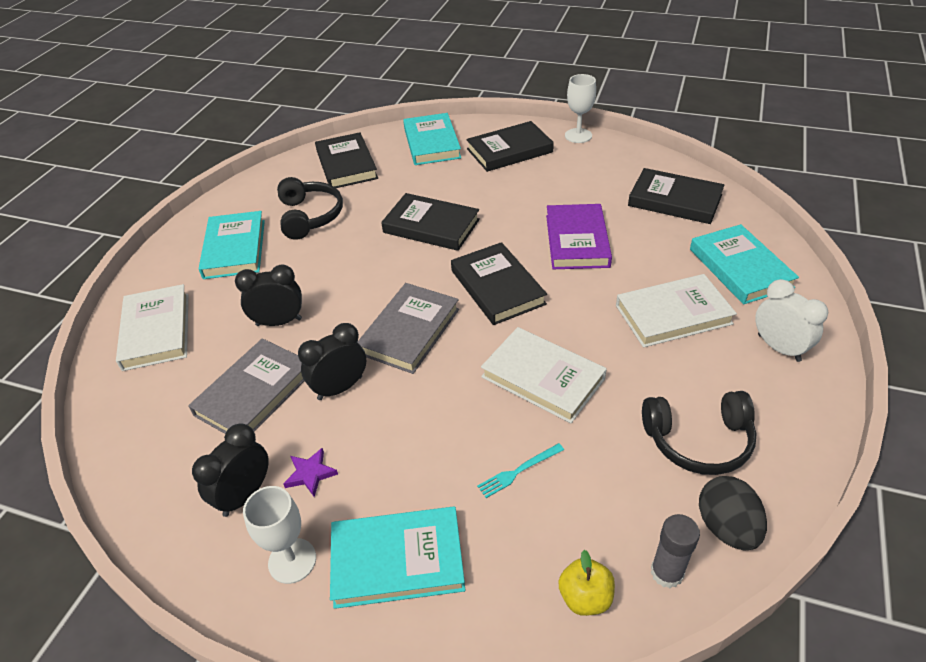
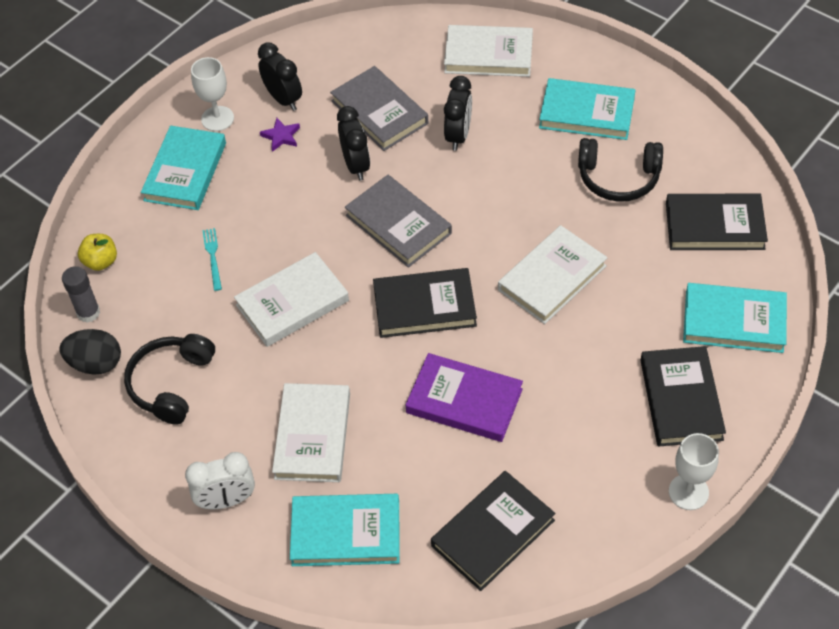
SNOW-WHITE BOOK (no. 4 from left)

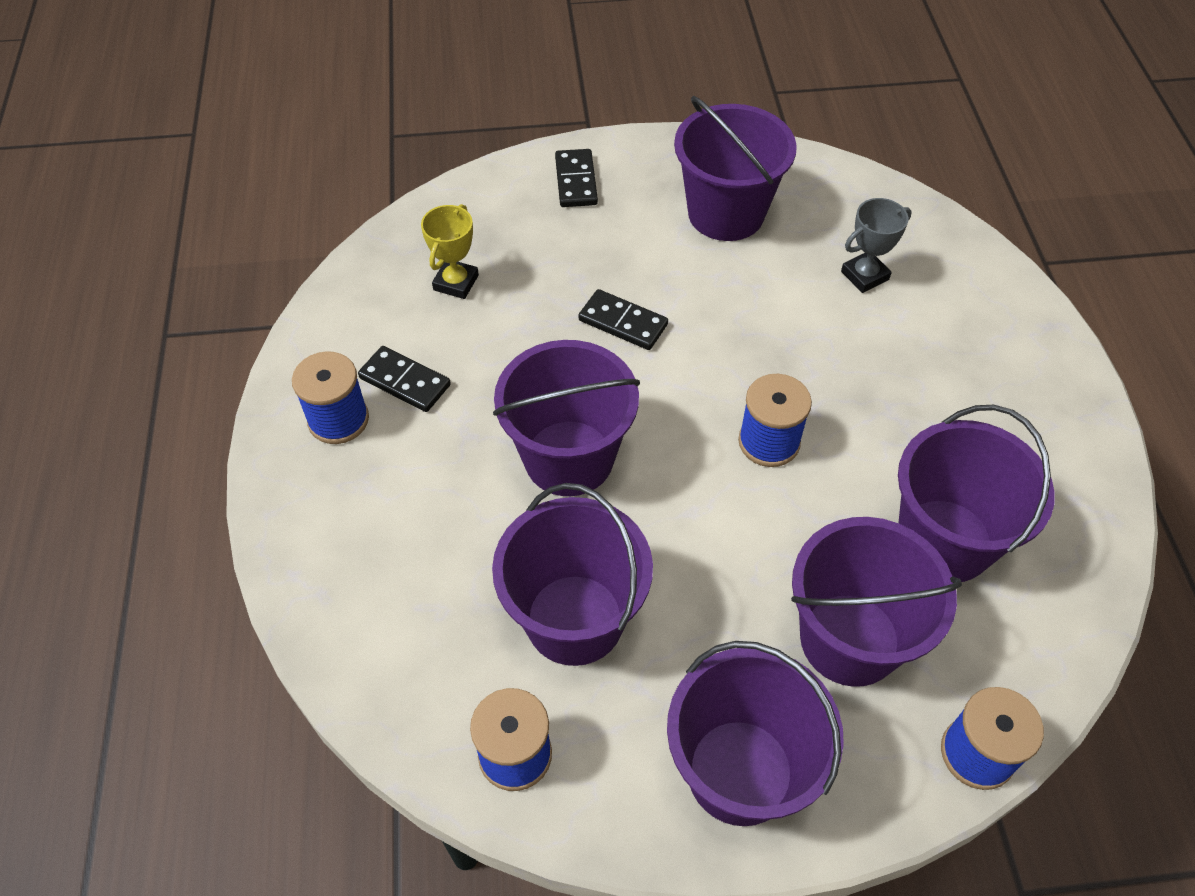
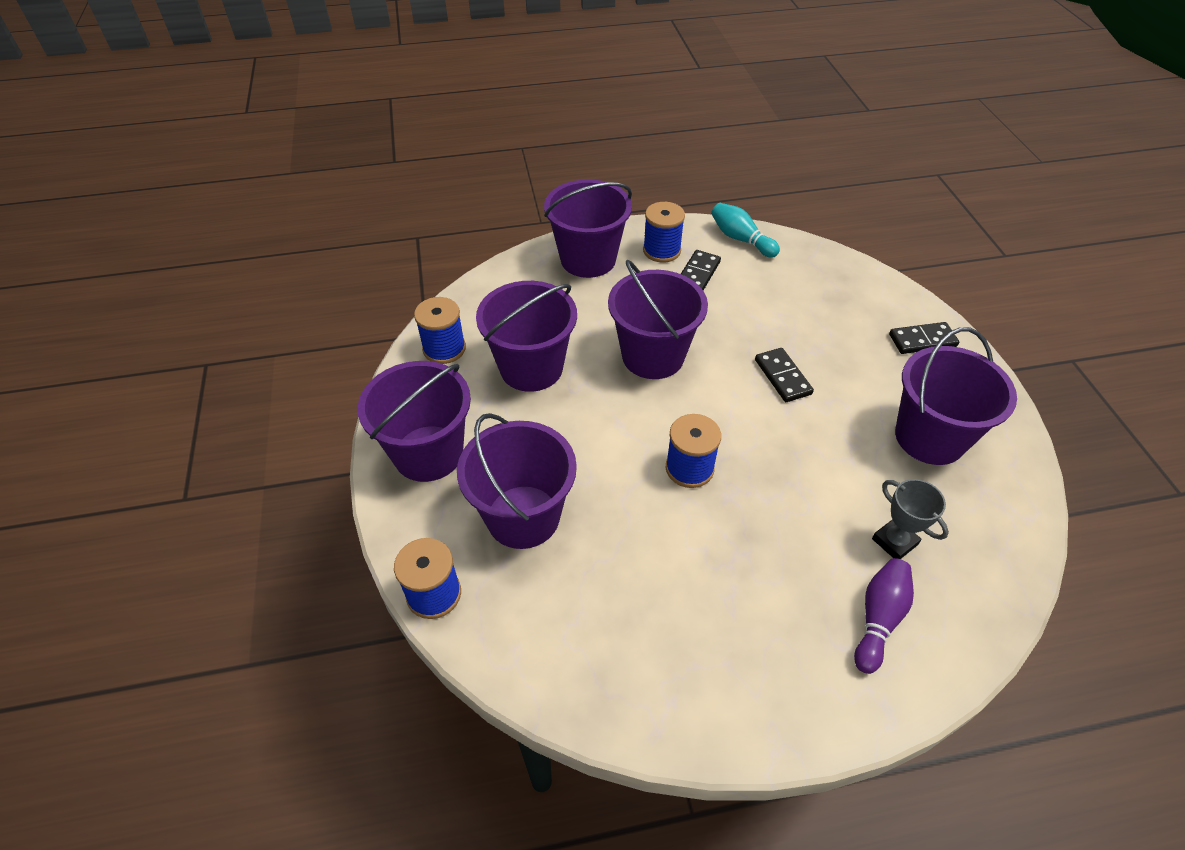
BRIGHT YELLOW PRIZE CUP; EBONY DOMINO TILE (no. 2 from left); PURPLE BUCKET (no. 4 from left); TURQUOISE TENPIN; PURPLE TENPIN

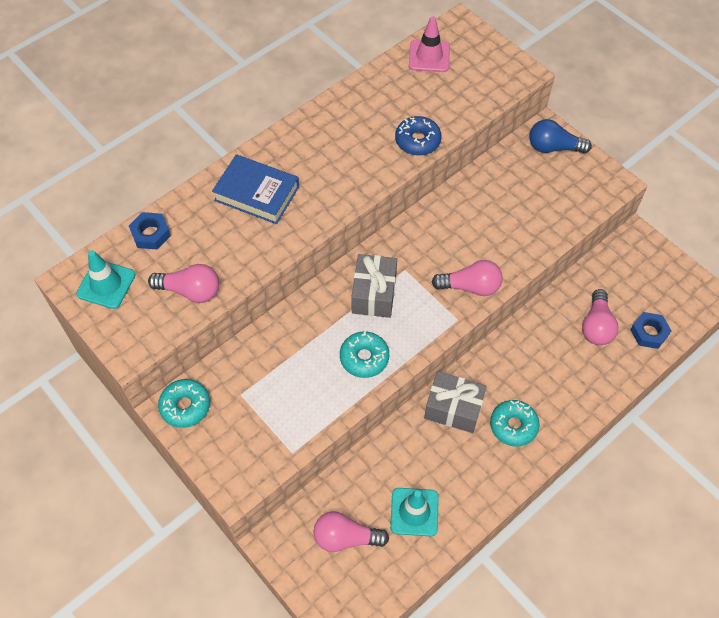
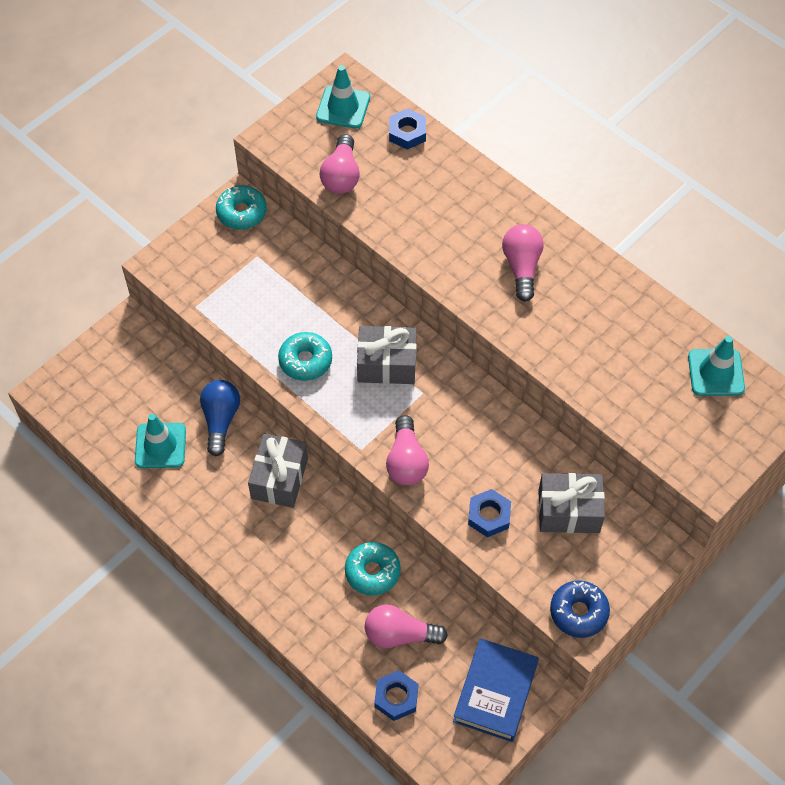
TURQUOISE SAFETY CONE (no. 3 from left); BLUE DONUT; BLUE LIGHT BULB; BLUE BOOK; TURQUOISE DONUT (no. 3 from left); ROSE-PINK LIGHT BULB (no. 4 from left); GREY PRESENT (no. 3 from left); BLUE HEXAGON NUT (no. 3 from left)

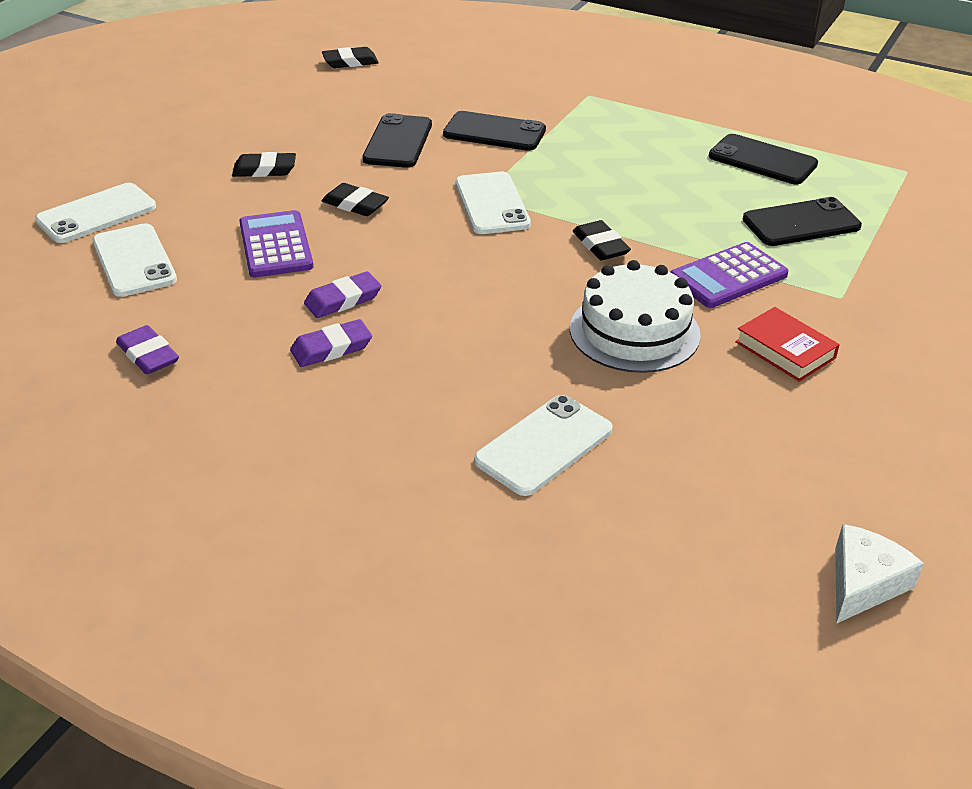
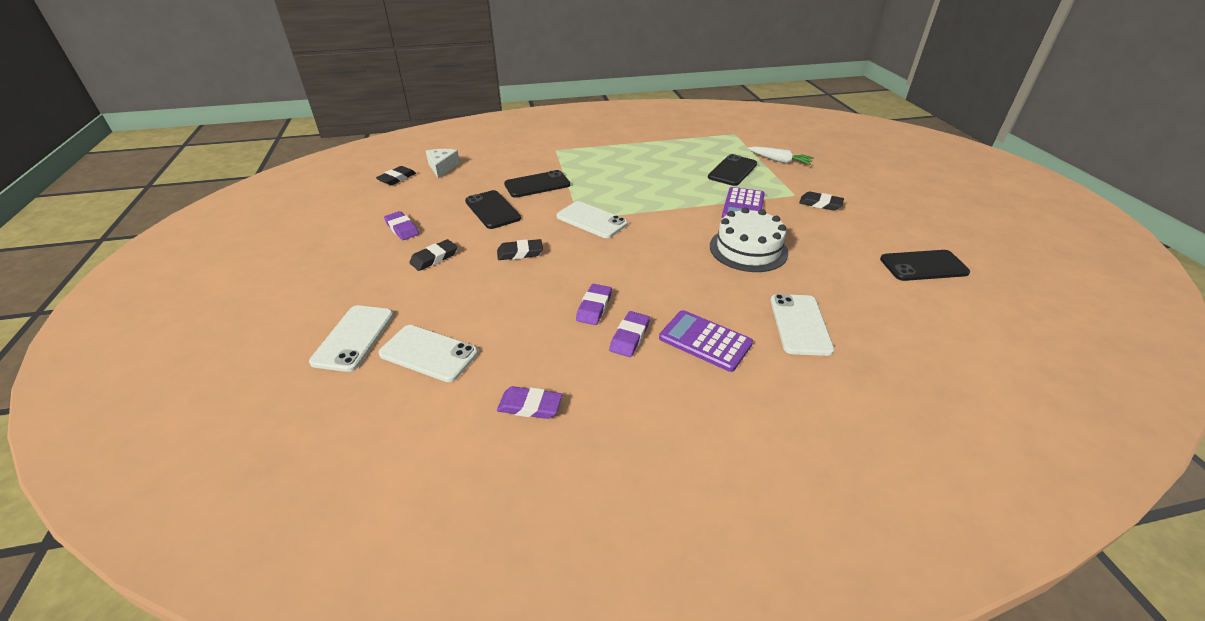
EBONY MOBILE PHONE (no. 4 from left); PURPLE ADDING MACHINE (no. 1 from left); EBONY PENCIL ERASER (no. 4 from left); SCARLET BOOK; SNOW-WHITE CHEESE; SNOW-WHITE TOY CARROT; PURPLE PENCIL ERASER (no. 1 from left)

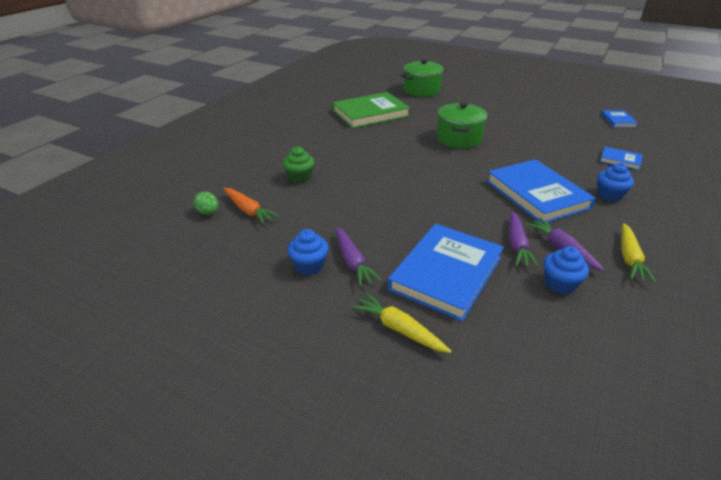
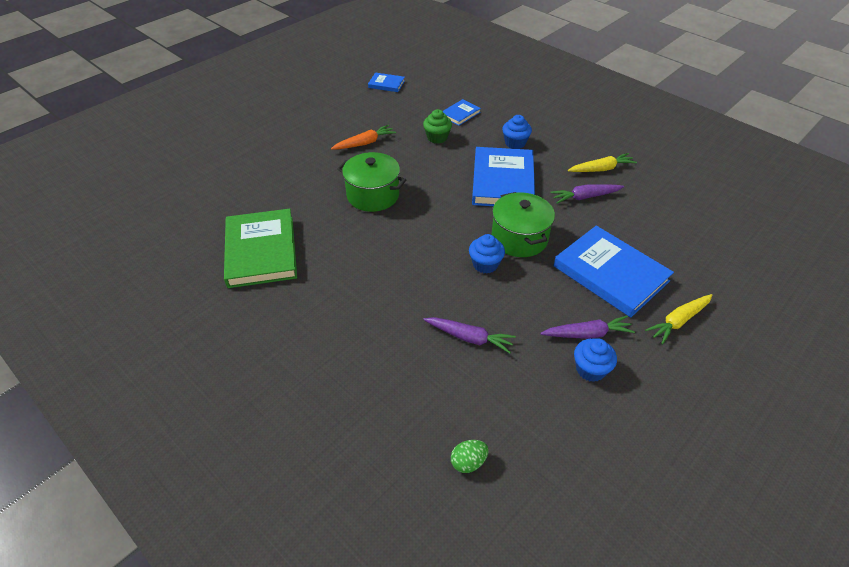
GREEN STOCKPOT (no. 2 from left); GREEN FAIRY CAKE; BLUE BOOK (no. 3 from left); BRIGHT ORANGE TOY CARROT; PURPLE TOY CARROT (no. 1 from left); BRIGHT YELLOW TOY CARROT (no. 1 from left); BLUE FAIRY CAKE (no. 1 from left)

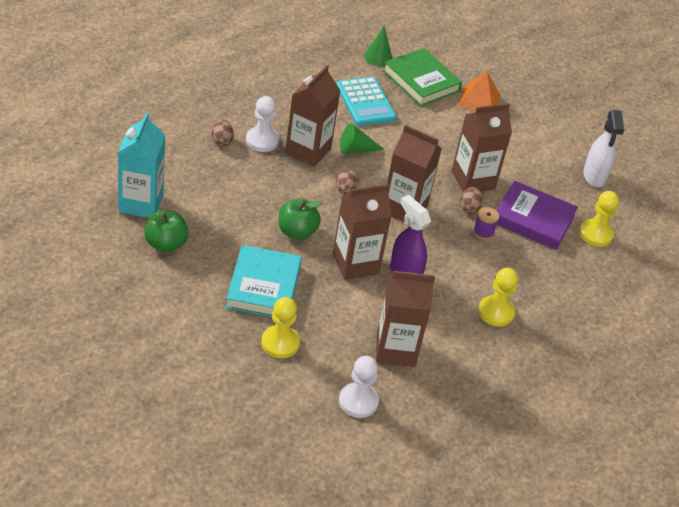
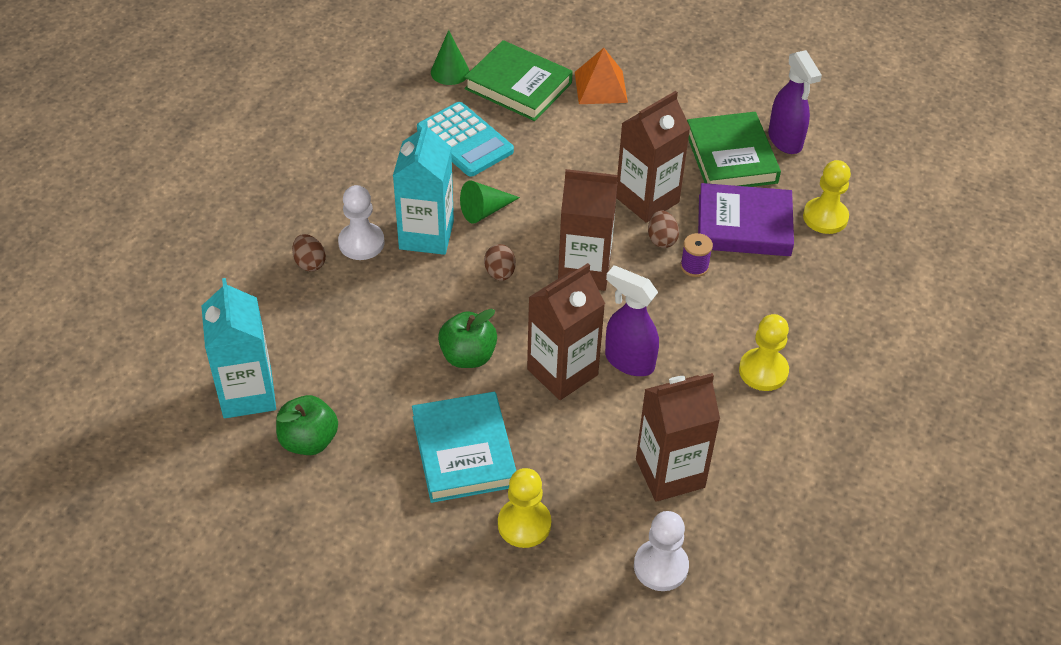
TURQUOISE MILK CARTON (no. 2 from left); PURPLE SPRAYER (no. 2 from left); GREEN BOOK (no. 2 from left)

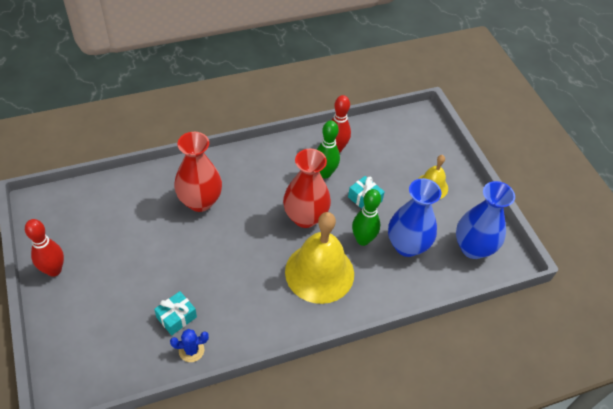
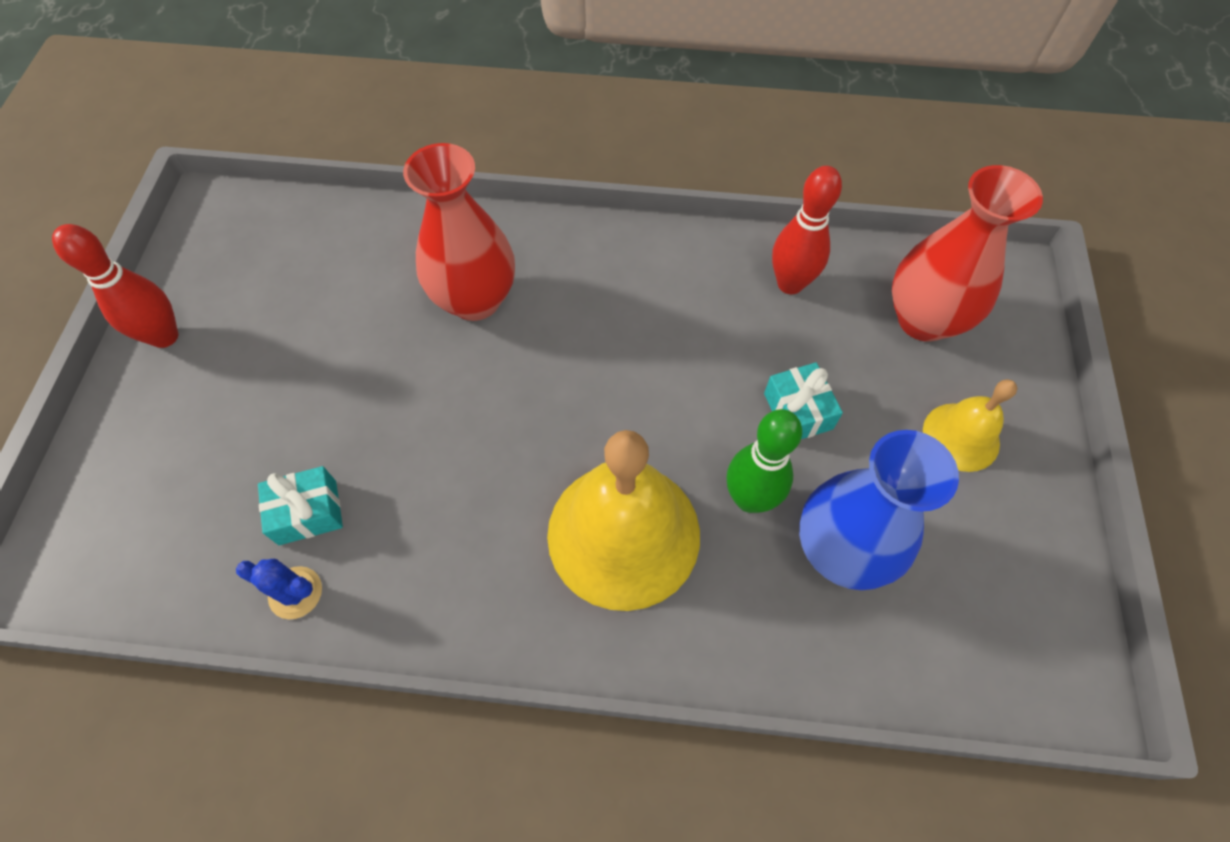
GREEN TENPIN (no. 1 from left in the first image); SCARLET FLOWER VASE (no. 2 from left); BLUE FLOWER VASE (no. 2 from left in the first image)

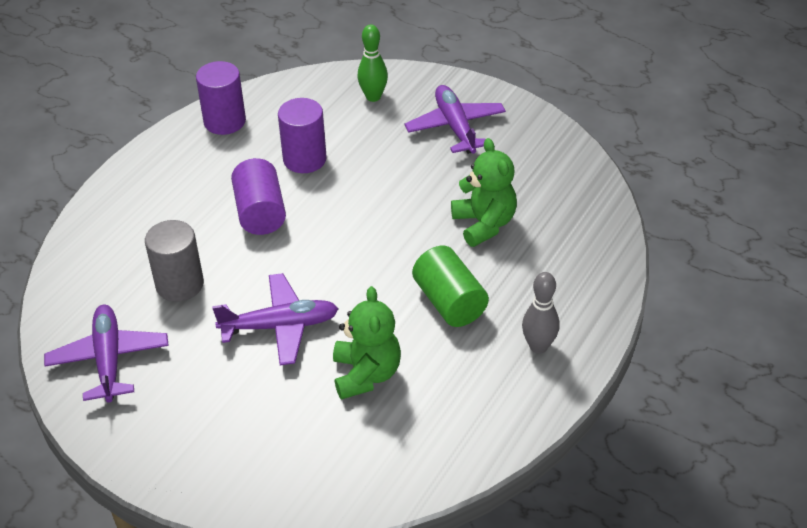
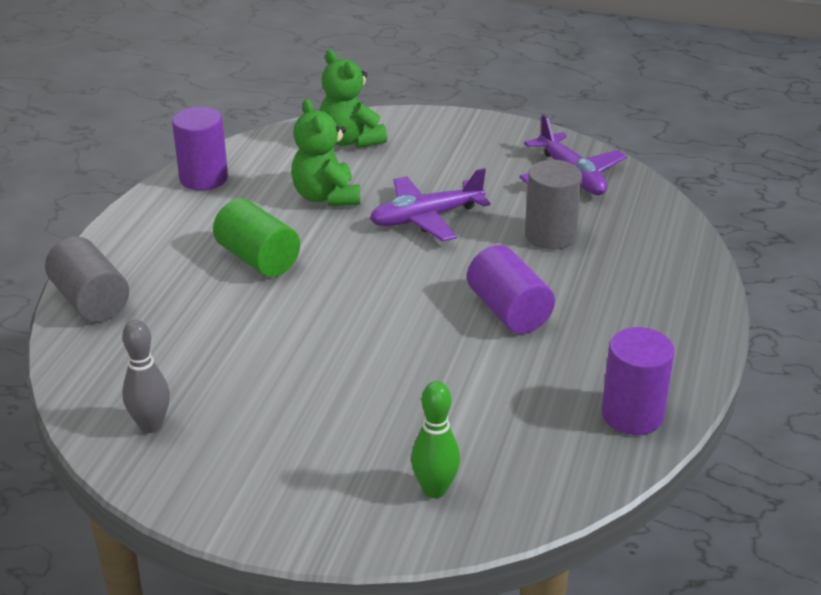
PURPLE TOY PLANE (no. 3 from left in the first image); PURPLE SOLID CYLINDER (no. 1 from left); GREEN TEDDY BEAR (no. 2 from left); GREY TENPIN; GREY SOLID CYLINDER (no. 1 from left)

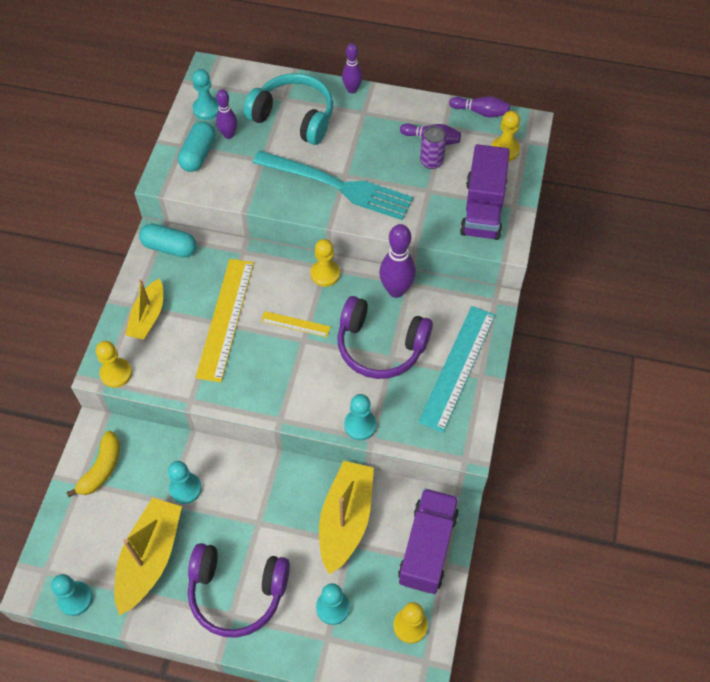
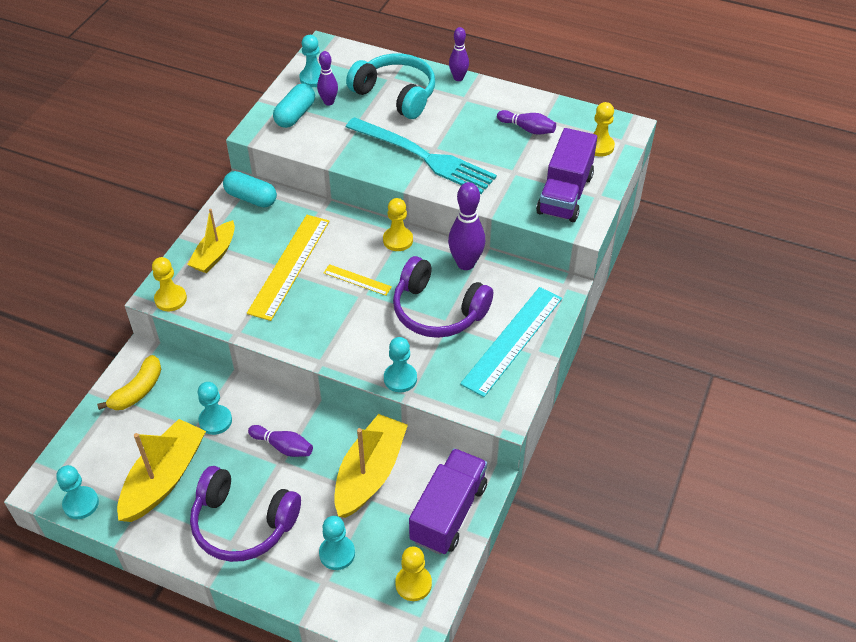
PURPLE TENPIN (no. 1 from left); PURPLE TIN

